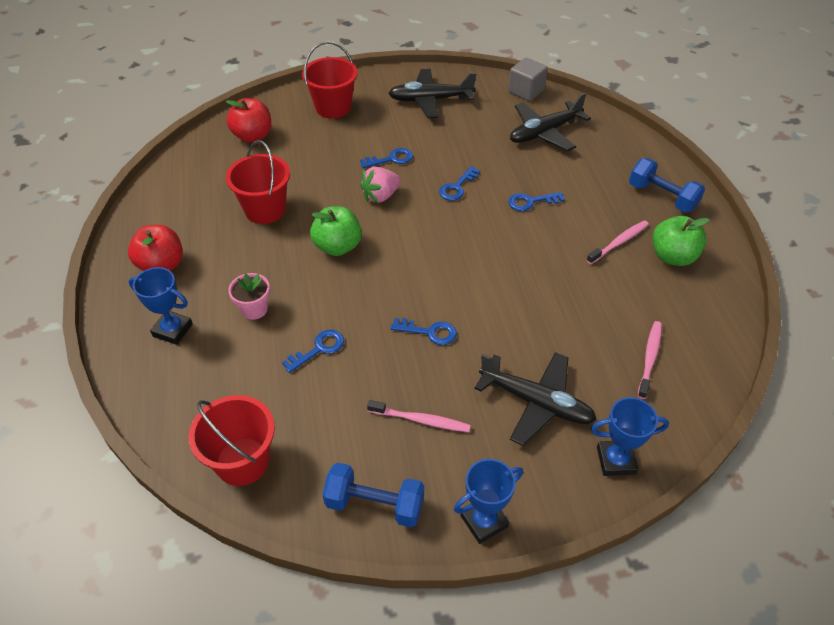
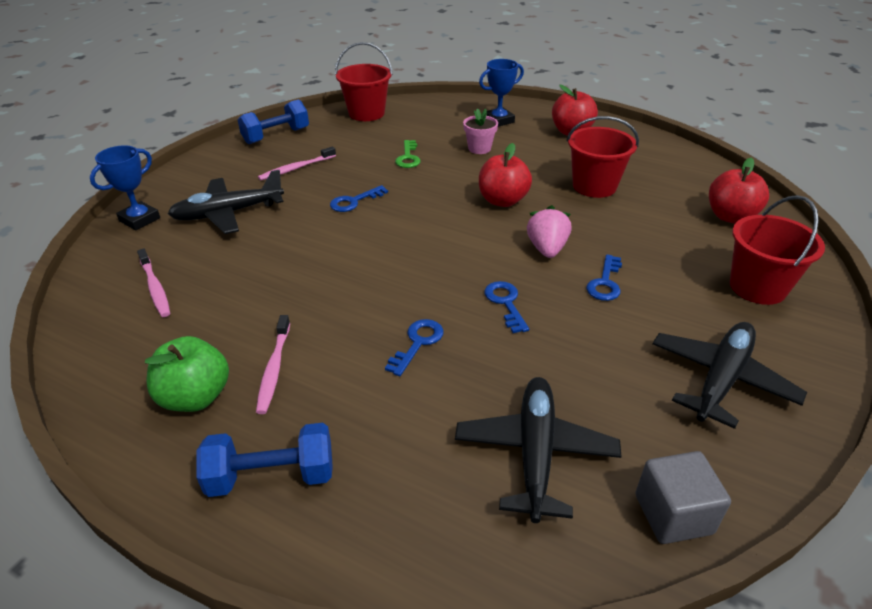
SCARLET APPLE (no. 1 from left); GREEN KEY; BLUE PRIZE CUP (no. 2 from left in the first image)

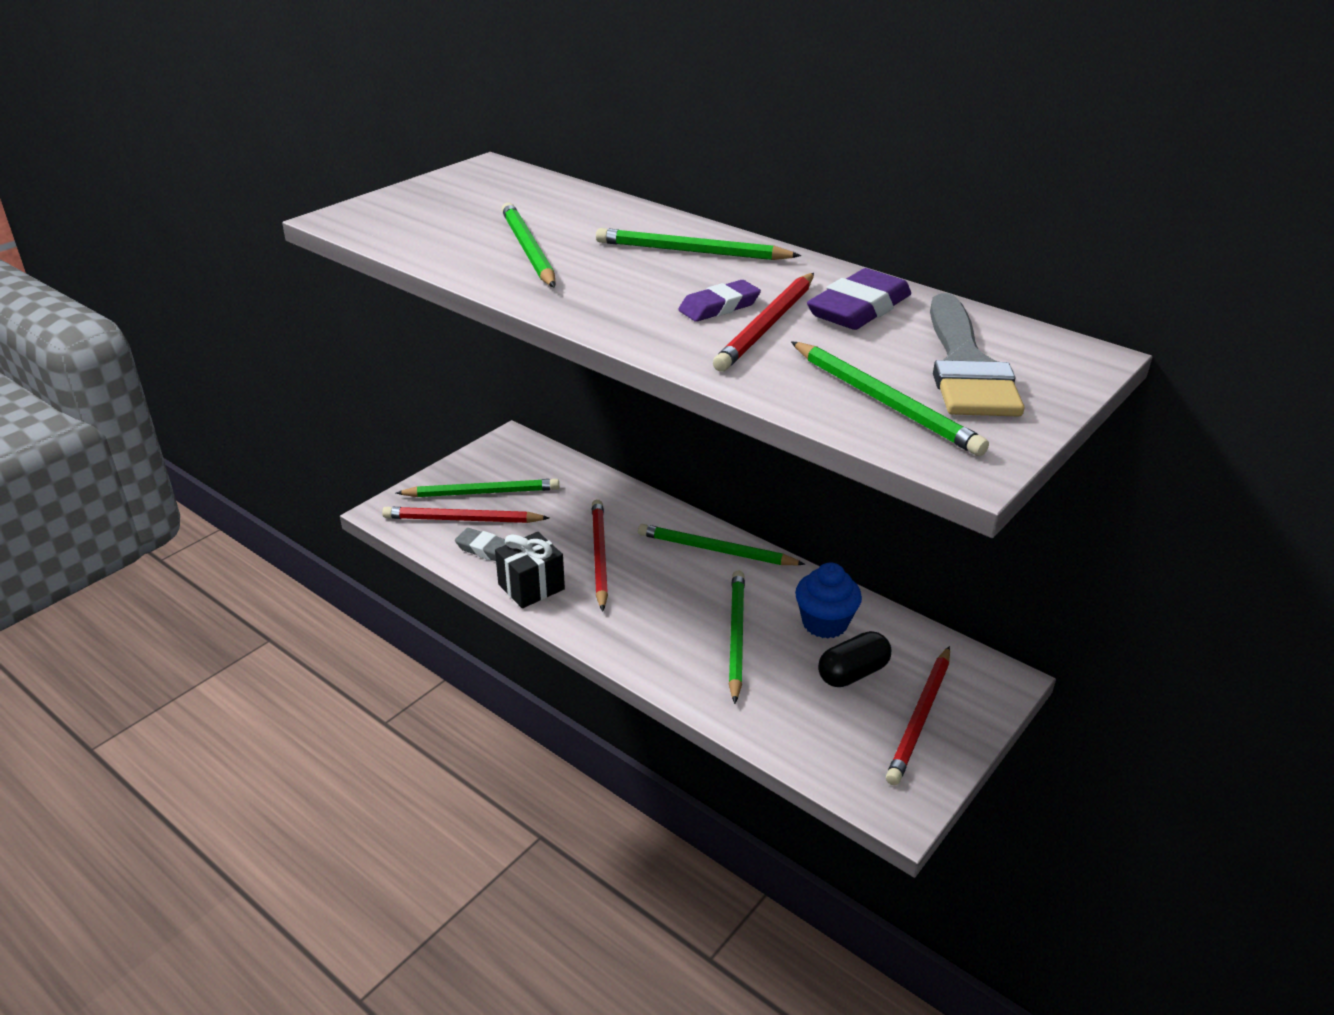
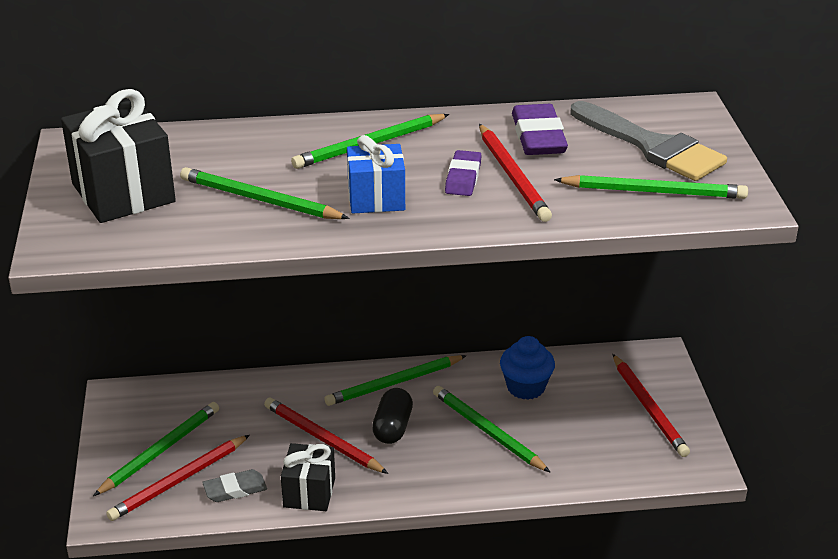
EBONY PILL SHAPE; EBONY PRESENT (no. 1 from left); BLUE PRESENT

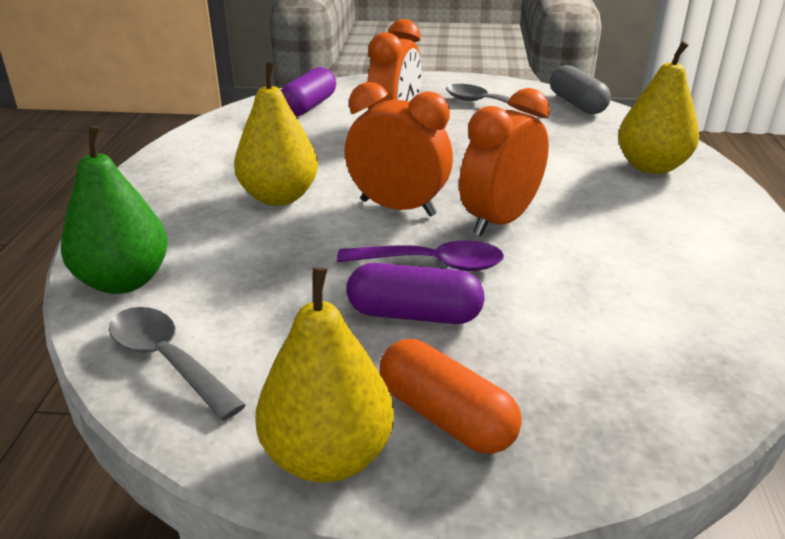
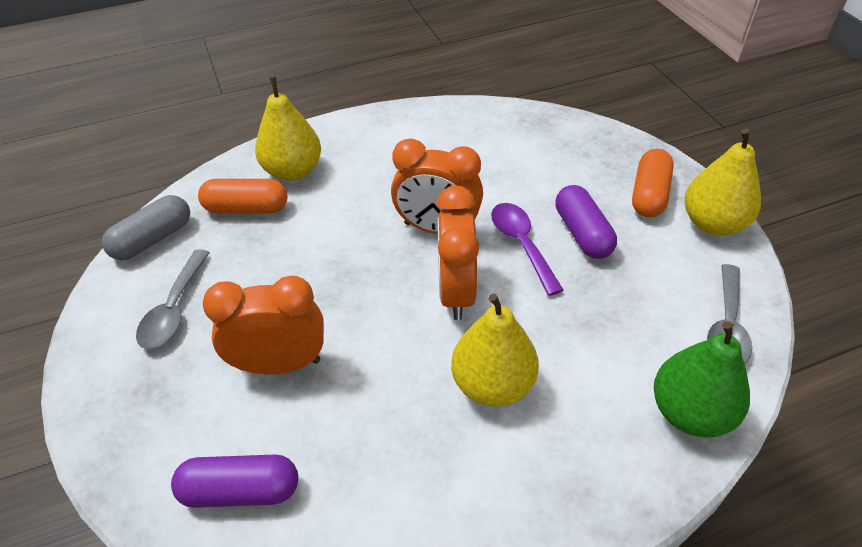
BRIGHT ORANGE PILL SHAPE (no. 1 from left)

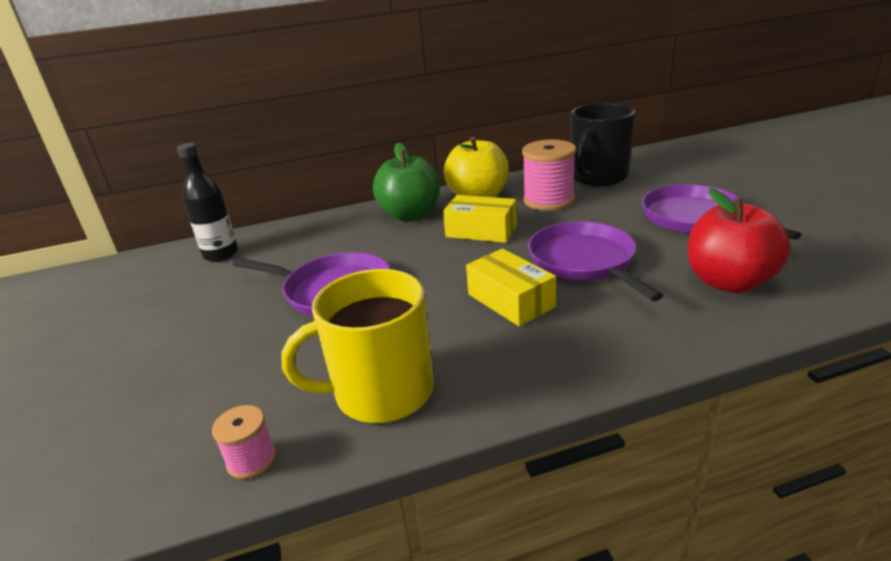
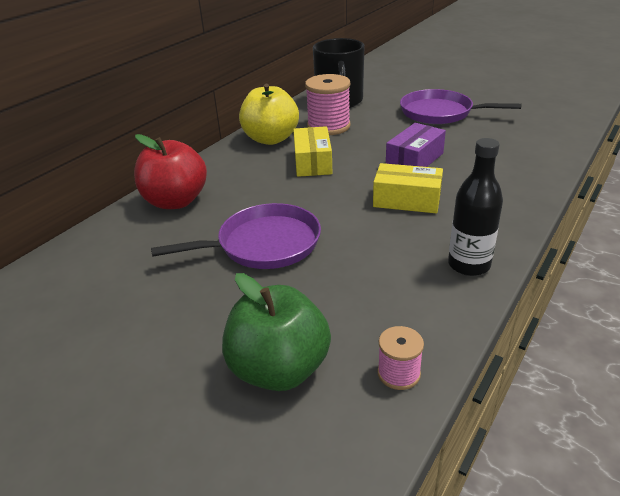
GREEN APPLE; EBONY FLASK; SCARLET APPLE; BRIGHT YELLOW BOX (no. 1 from left); PURPLE BOX; BRIGHT YELLOW TEA MUG

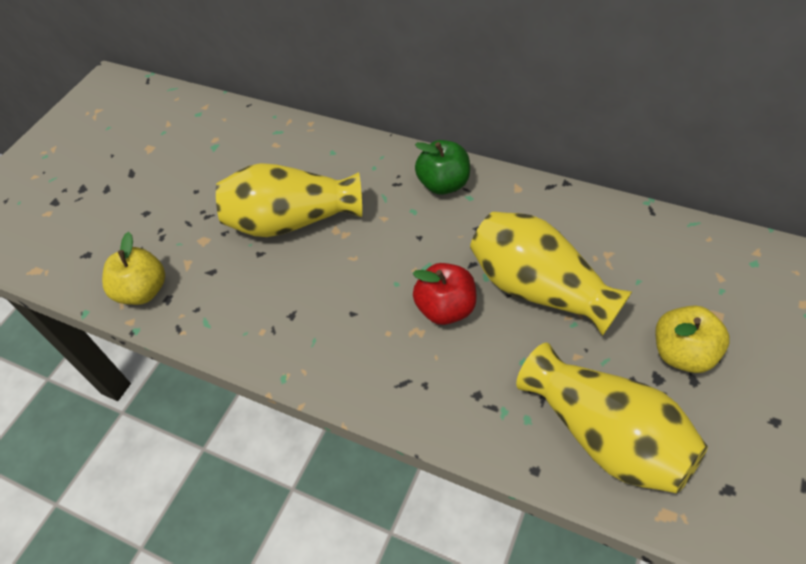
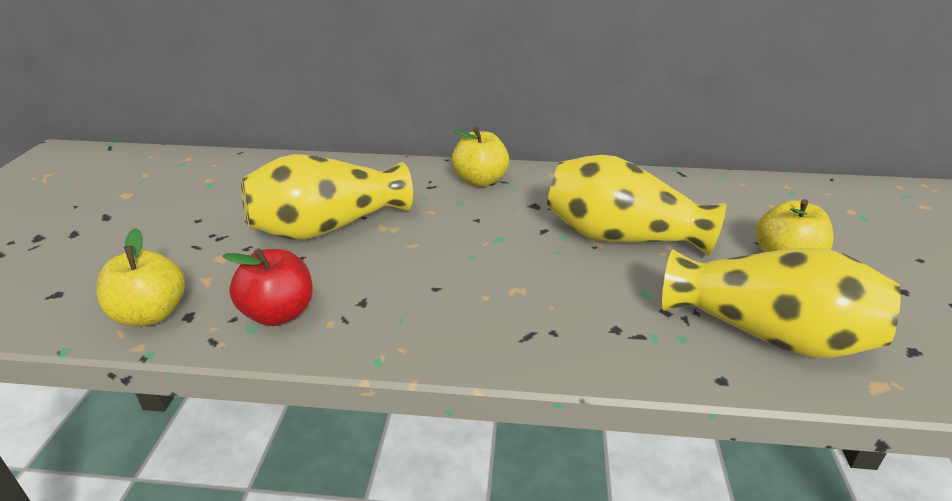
BRIGHT YELLOW APPLE (no. 2 from left); SCARLET APPLE

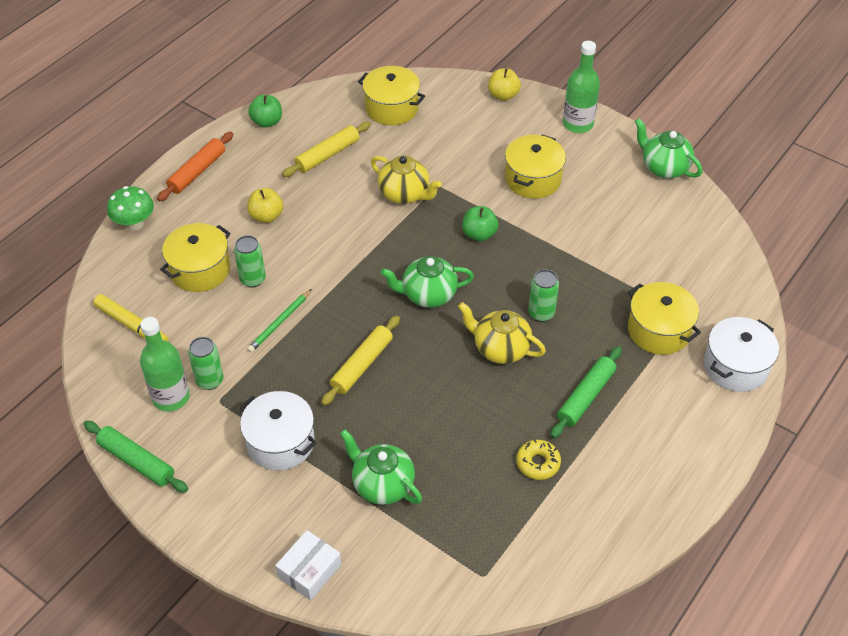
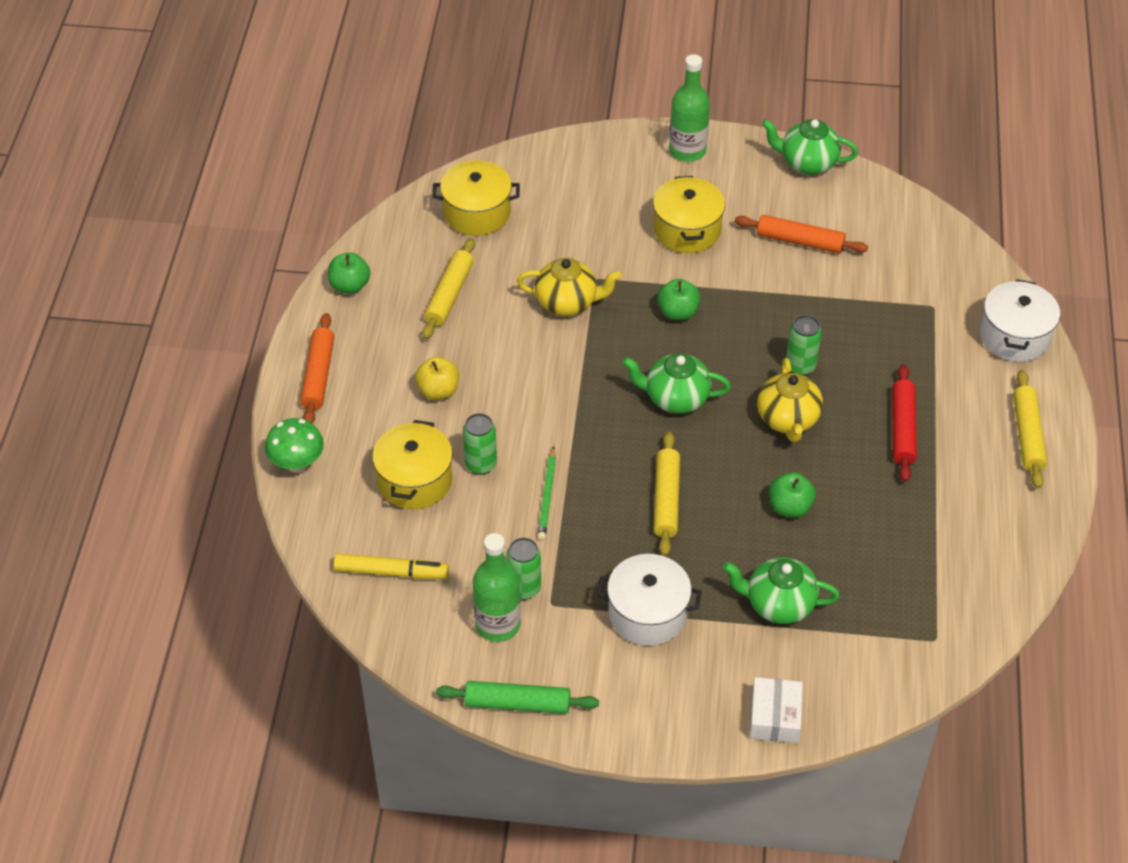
BRIGHT YELLOW APPLE (no. 2 from left in the first image); GREEN TEAPOT (no. 1 from left); BRIGHT YELLOW STOCKPOT (no. 4 from left in the first image); BRIGHT YELLOW TEAPOT (no. 2 from left); SCARLET DOUGH ROLLER; BRIGHT YELLOW DONUT; BRIGHT ORANGE DOUGH ROLLER (no. 2 from left); BRIGHT YELLOW DOUGH ROLLER (no. 3 from left); GREEN APPLE (no. 3 from left)

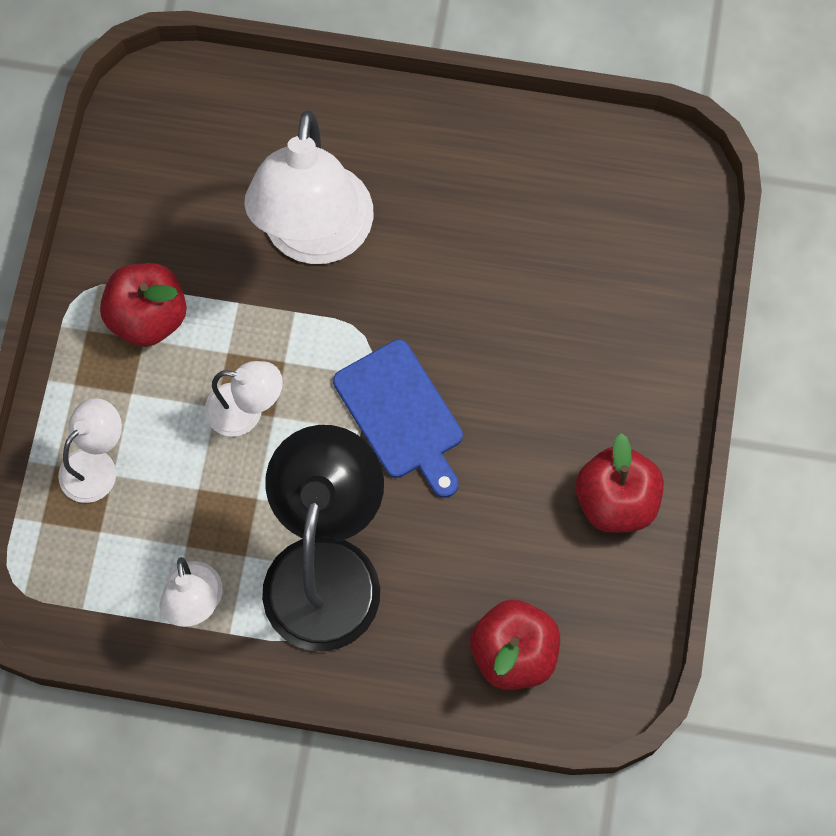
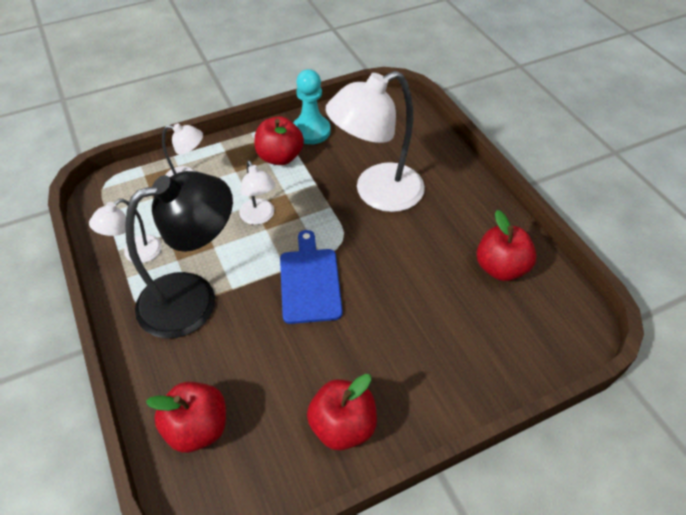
BLUE CUTTING BOARD; TURQUOISE GAME PAWN; SCARLET APPLE (no. 4 from left)

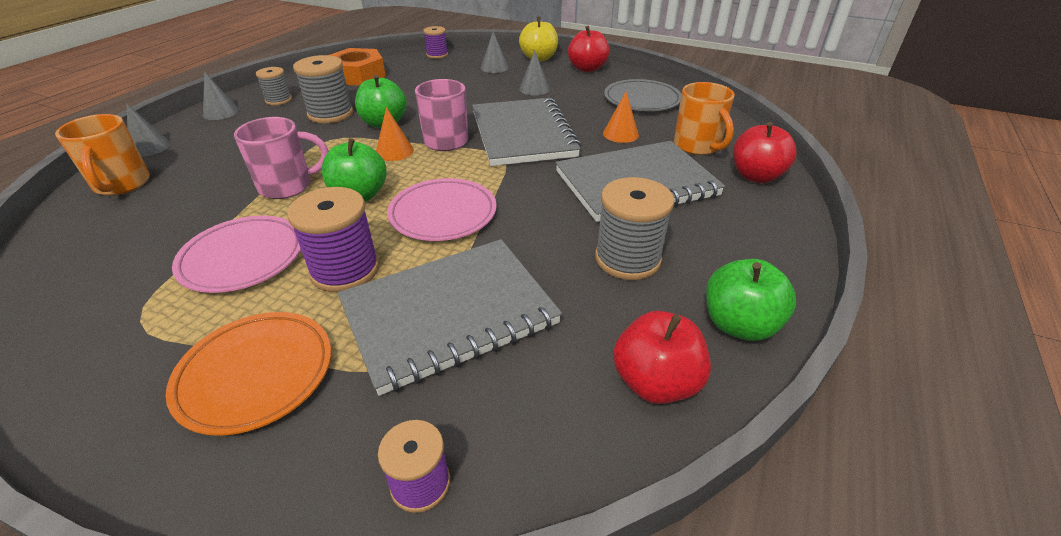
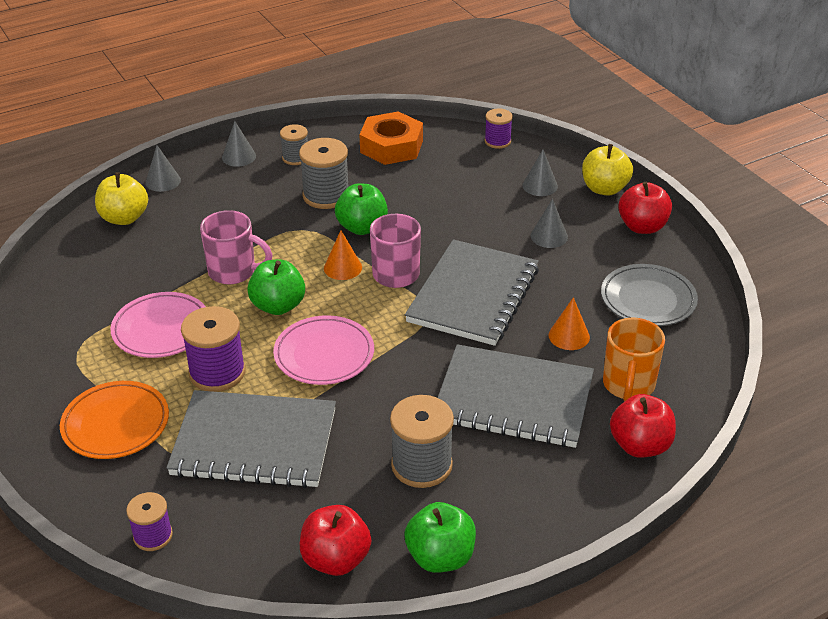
BRIGHT YELLOW APPLE (no. 1 from left)

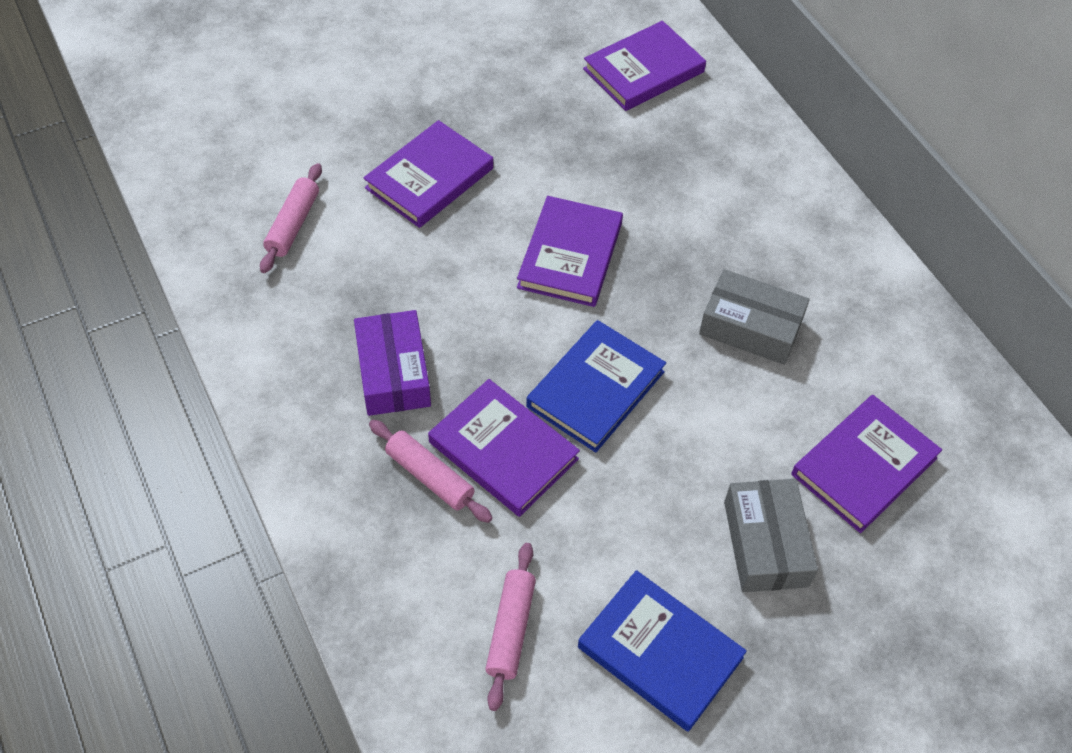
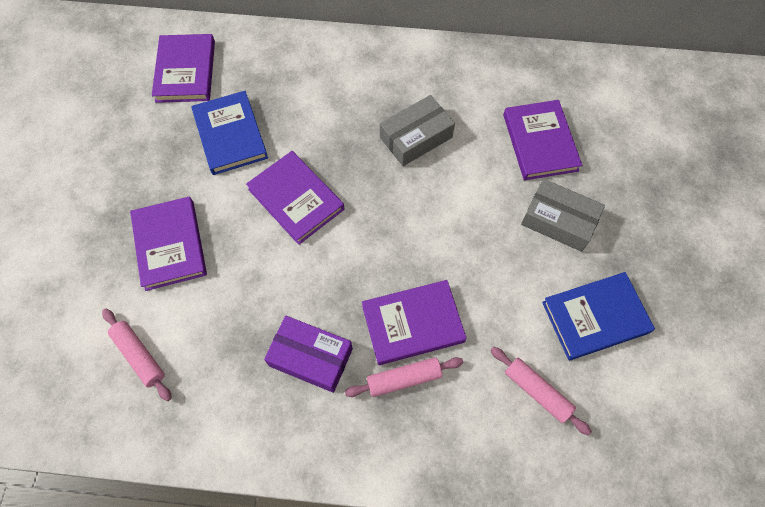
BLUE BOOK (no. 1 from left)

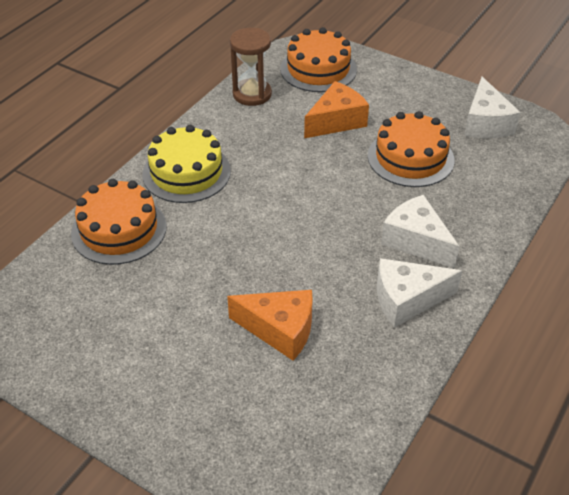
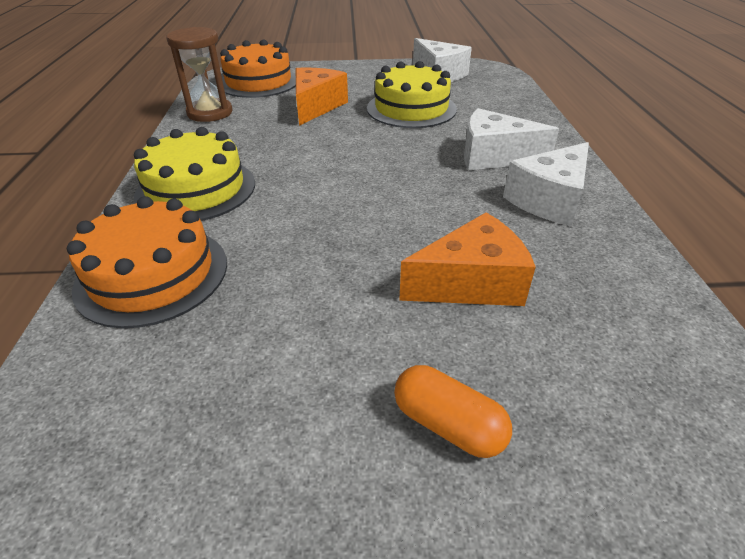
BRIGHT YELLOW CAKE (no. 2 from left); BRIGHT ORANGE PILL SHAPE

